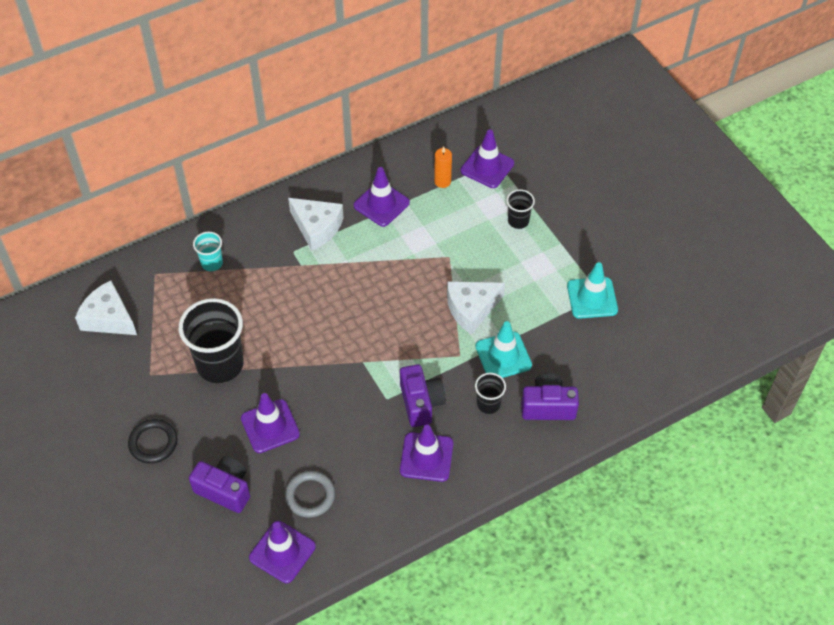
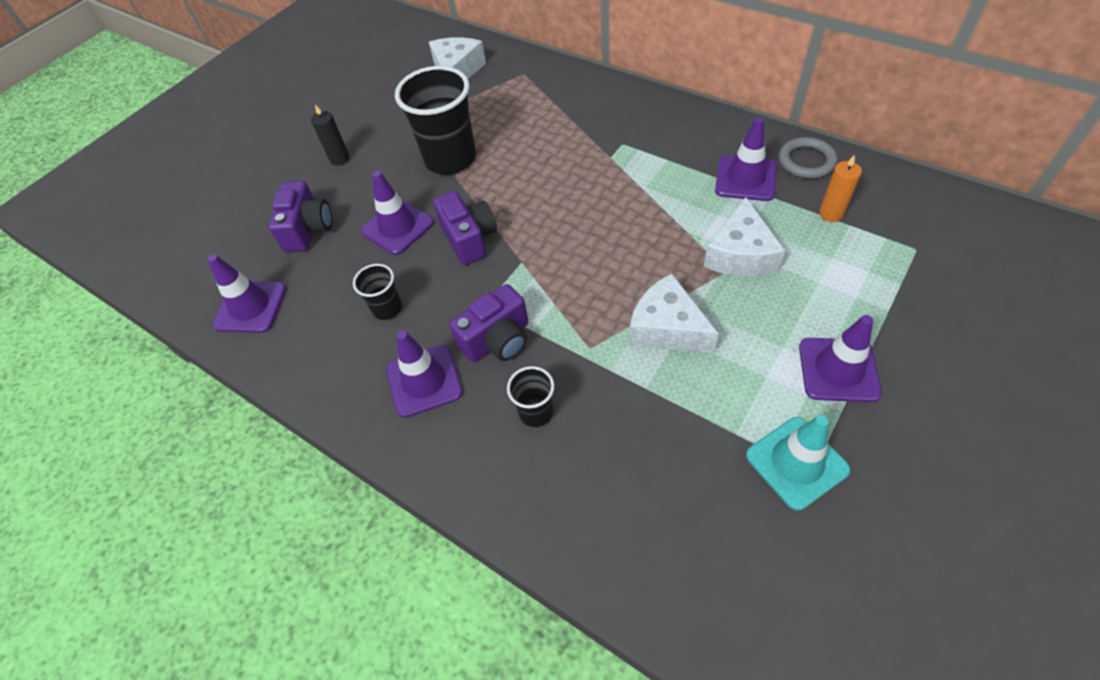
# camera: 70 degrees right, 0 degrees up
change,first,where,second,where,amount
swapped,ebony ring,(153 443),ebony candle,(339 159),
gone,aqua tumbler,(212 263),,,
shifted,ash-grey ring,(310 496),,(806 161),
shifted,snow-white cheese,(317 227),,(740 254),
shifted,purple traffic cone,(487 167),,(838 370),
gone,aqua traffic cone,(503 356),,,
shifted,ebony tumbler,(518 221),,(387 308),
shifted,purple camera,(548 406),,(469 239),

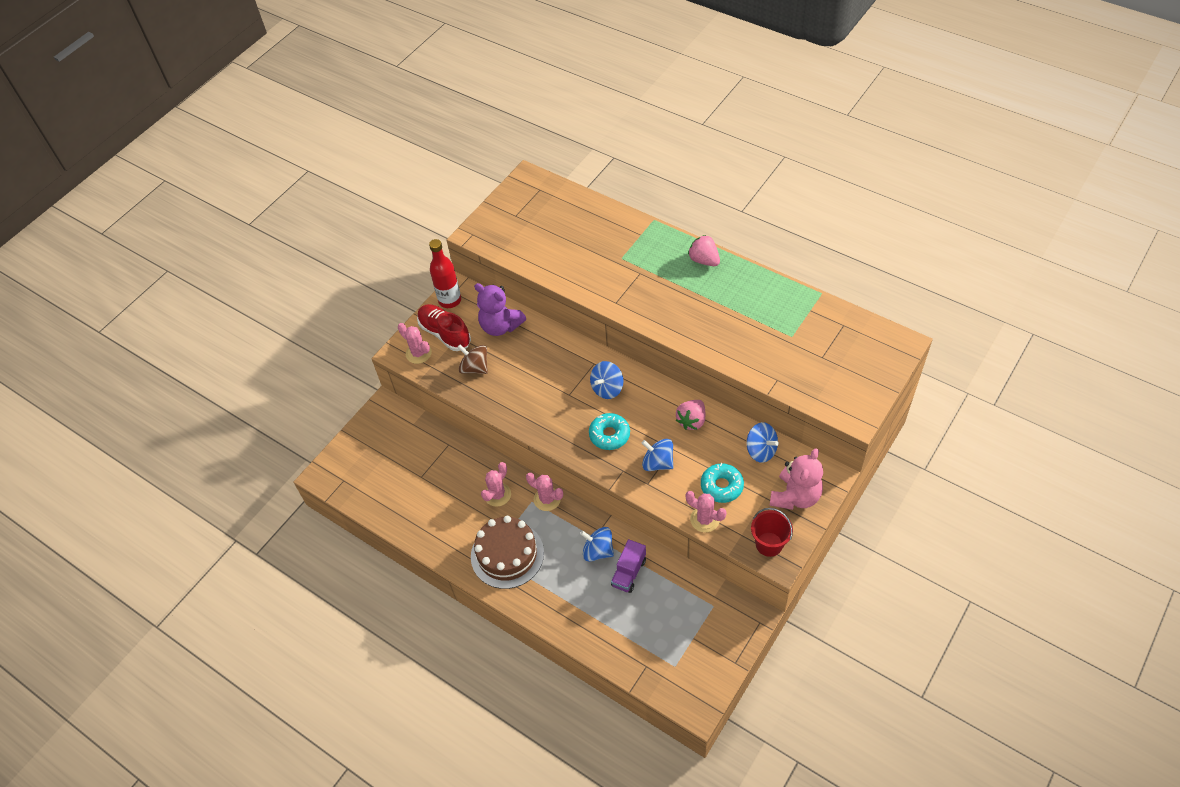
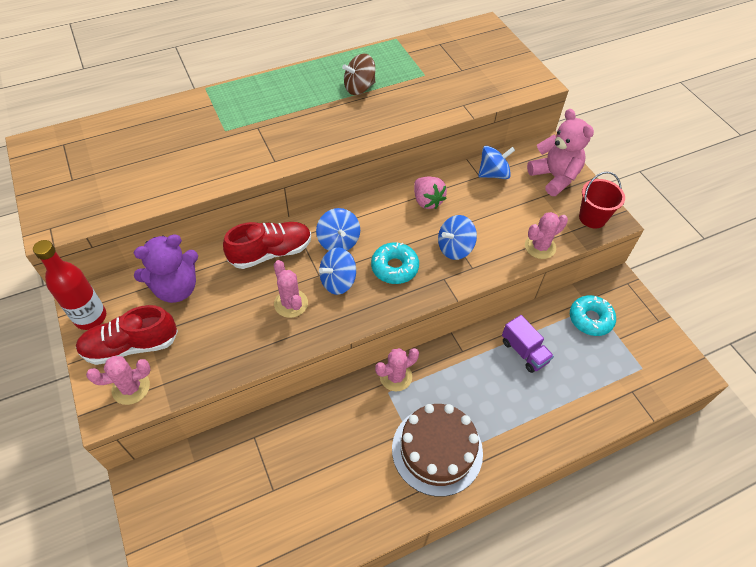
# camera: 65 degrees left, 0 degrees up
change,first,where,second,where,amount
shifted,russet spinning top,(475 368),,(359 88),
shifted,rosy cactus,(497 494),,(291 303),
shifted,blue spinning top,(598 551),,(338 281),
gone,rosy toy strawberry,(704 260),,,
shifted,aqua glazed donut,(721 486),,(590 319),
new,,,crimson shoe,(271 252),

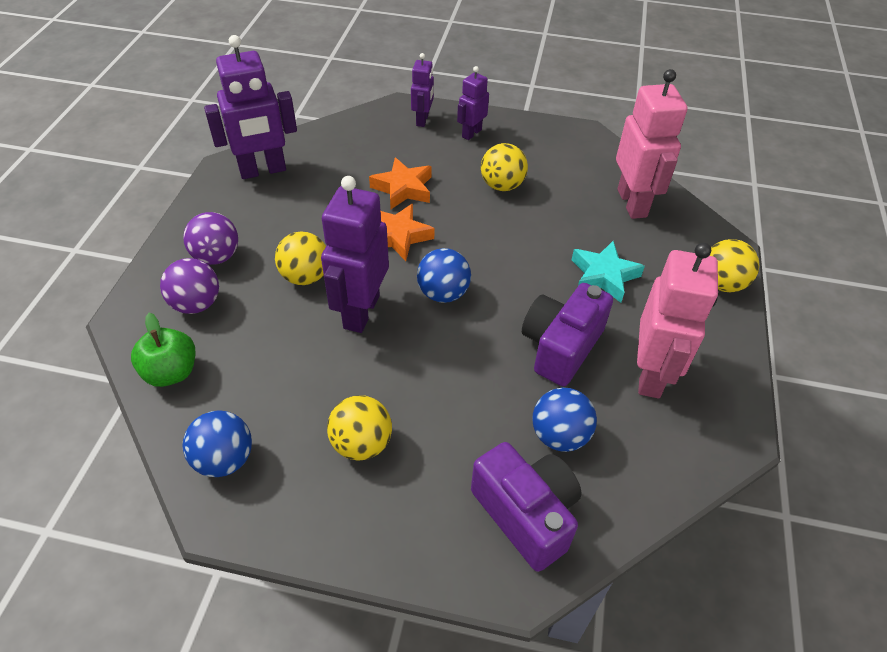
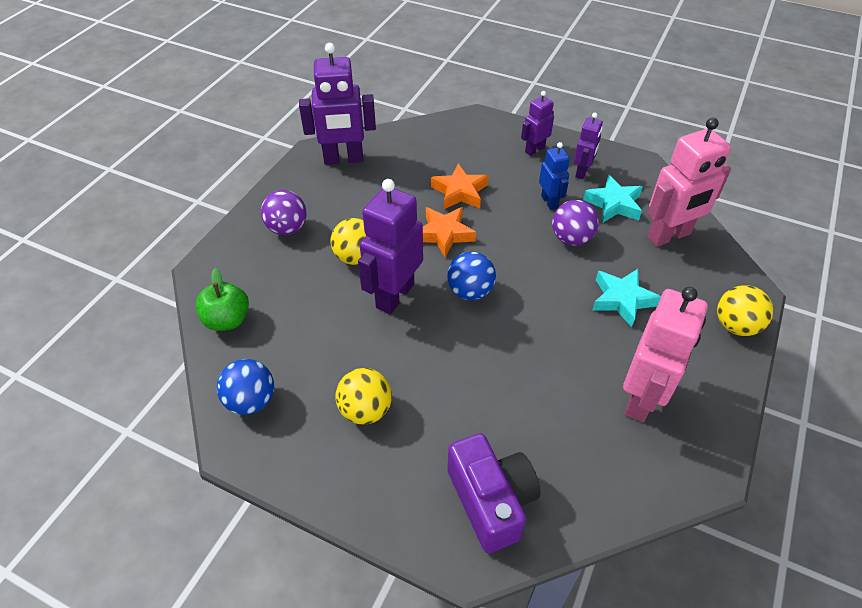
# camera: 15 degrees right, 0 degrees up
change,first,where,second,where,amount
shifted,purple play ball,(196 304),,(571 238),
shifted,purple toy robot,(422 120),,(582 172),
swapped,golden play ball,(502 185),blue toy robot,(549 202),
gone,purple camera,(561 347),,,
gone,blue play ball,(559 435),,,
rotated,rosy toy robot,(632 203),,(669 236),60 degrees clockwise
new,,,aqua star shape,(613 204),

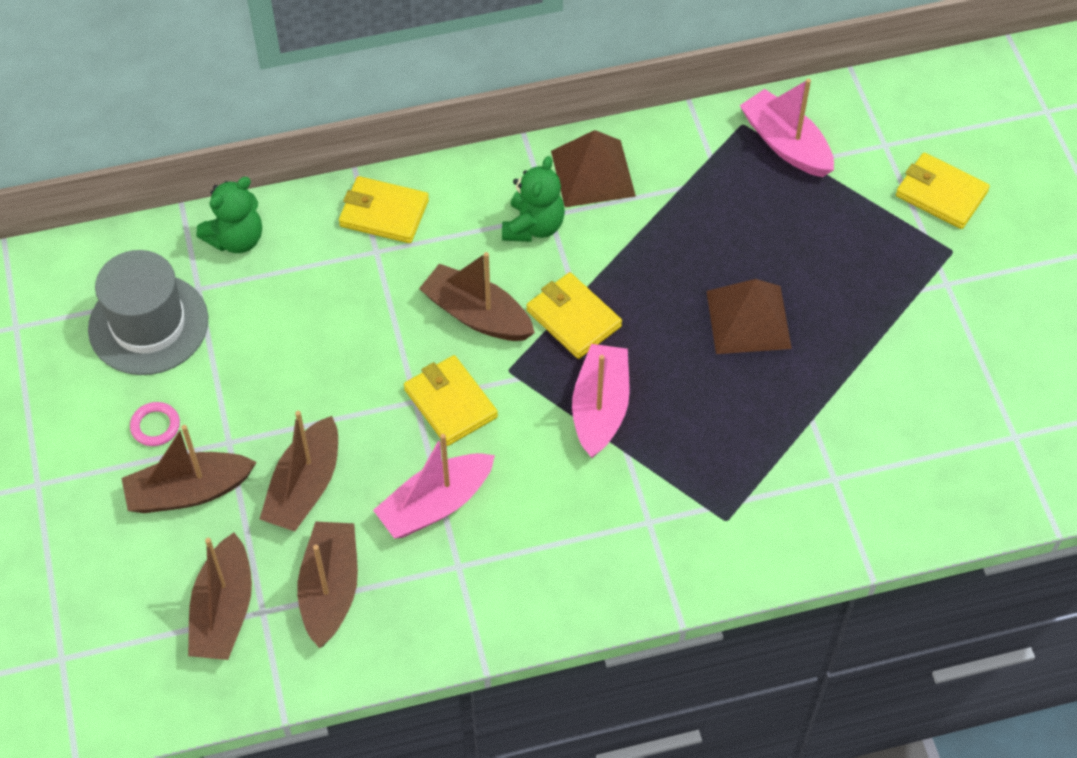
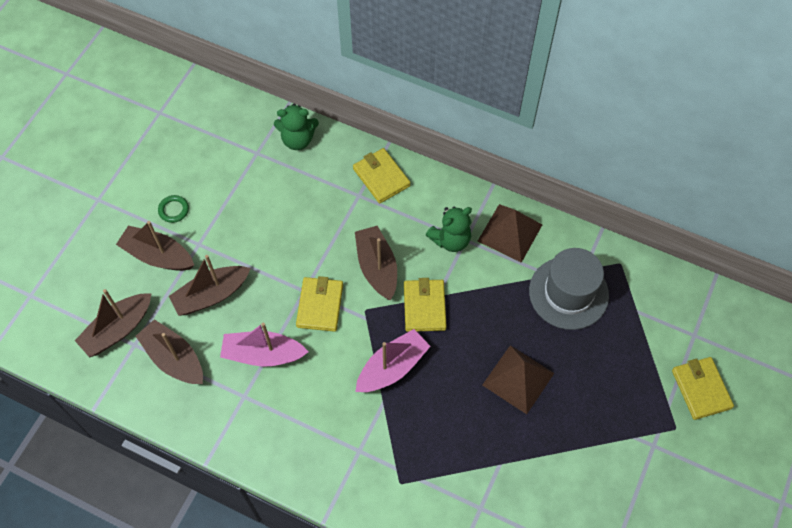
# camera: 40 degrees right, 5 degrees up
change,first,where,second,where,amount
shifted,ash-grey top hat,(148 324),,(568 293),
repainted,rosy ring,(155 426),green ring,(174 210),
rotated,russet sailboat,(330 589),,(174 358),90 degrees counterclockwise
gone,rosy sailboat,(786 144),,,

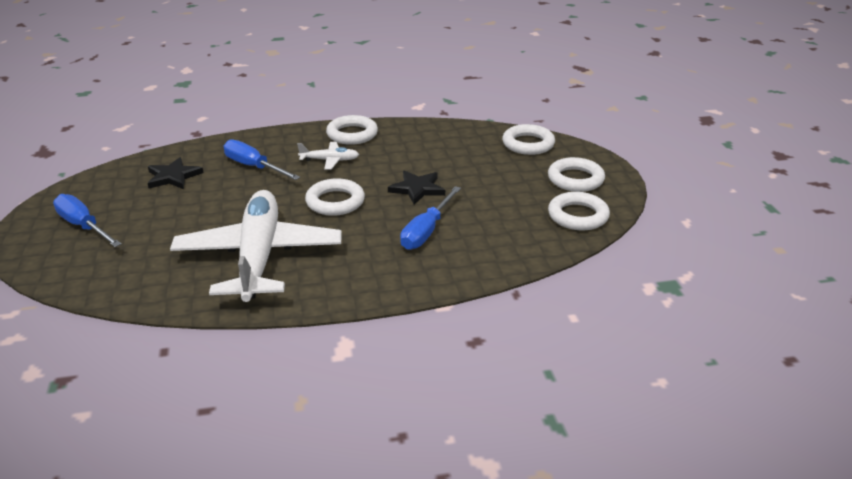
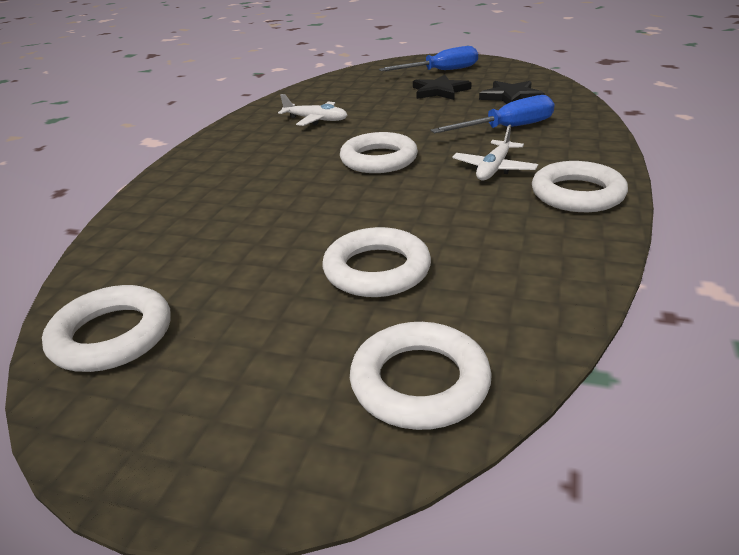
# camera: 120 degrees right, 0 degrees up
change,first,where,second,where,amount
scaled,snow-white plane,(259 256),,(316 120),x0.40
shifted,ebony star shape,(417 189),,(439 91),
gone,blue hand screwdriver,(426 231),,,
shifted,snow-white ring,(575 179),,(377 270),

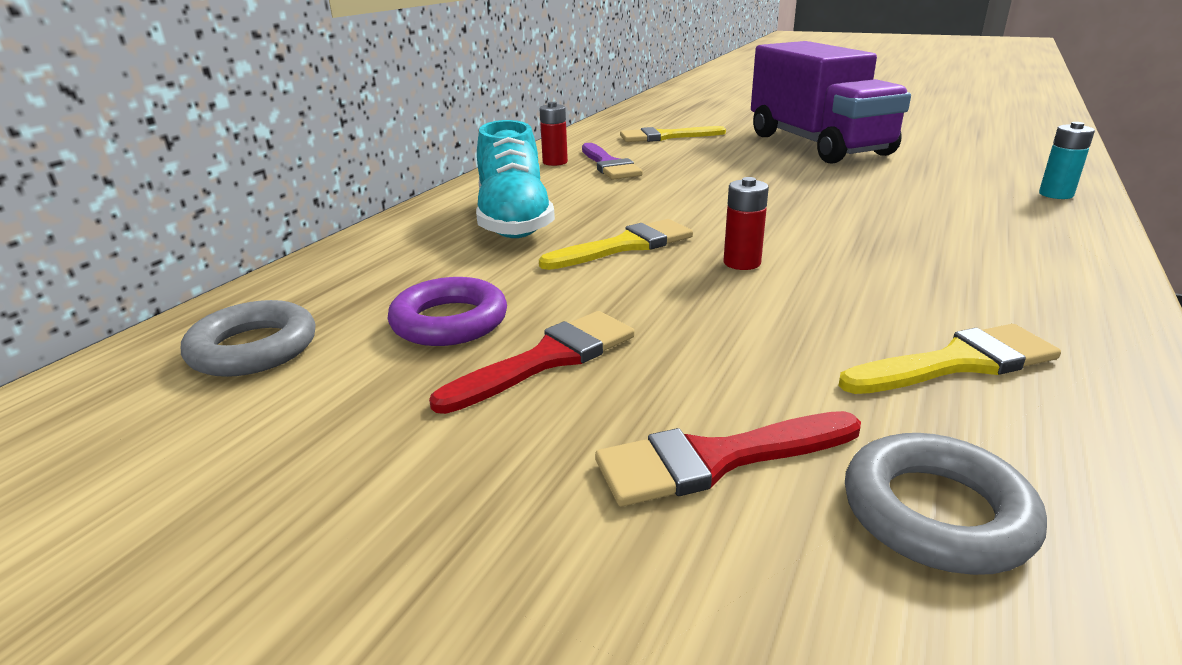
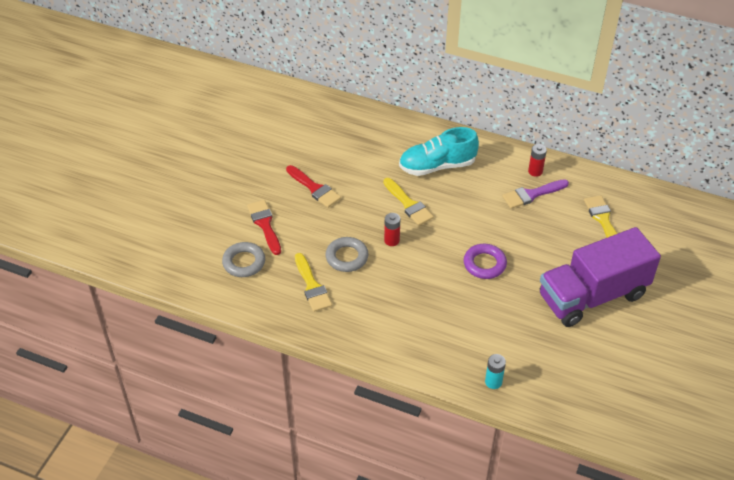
# camera: 85 degrees right, 20 degrees up
change,first,where,second,where,amount
shifted,ash-grey ring,(253 348),,(347 257),
shifted,purple ring,(449 321),,(484 264),

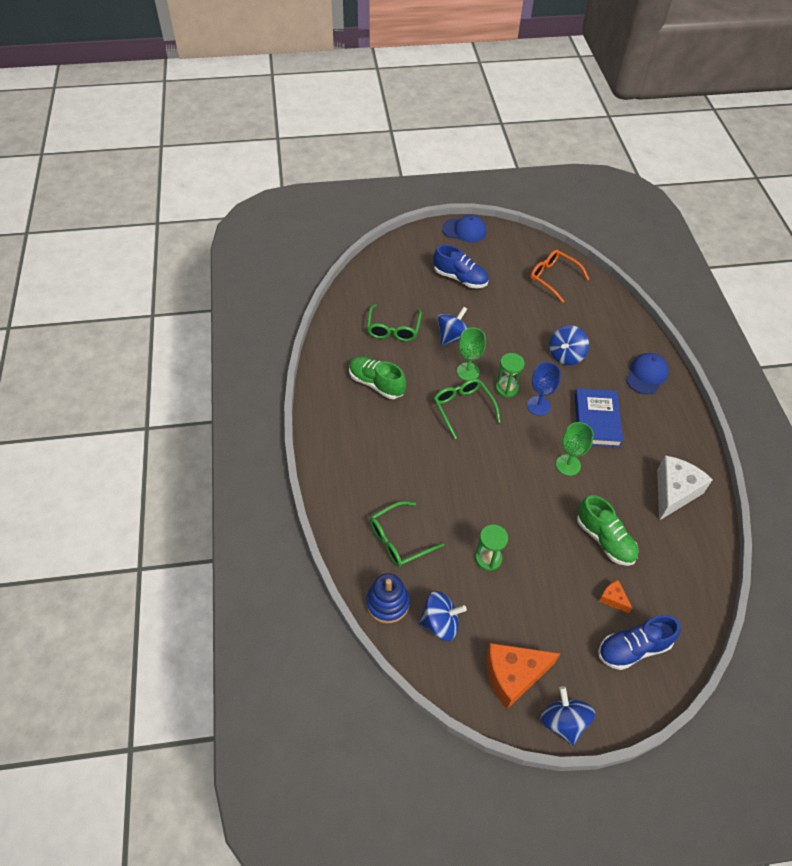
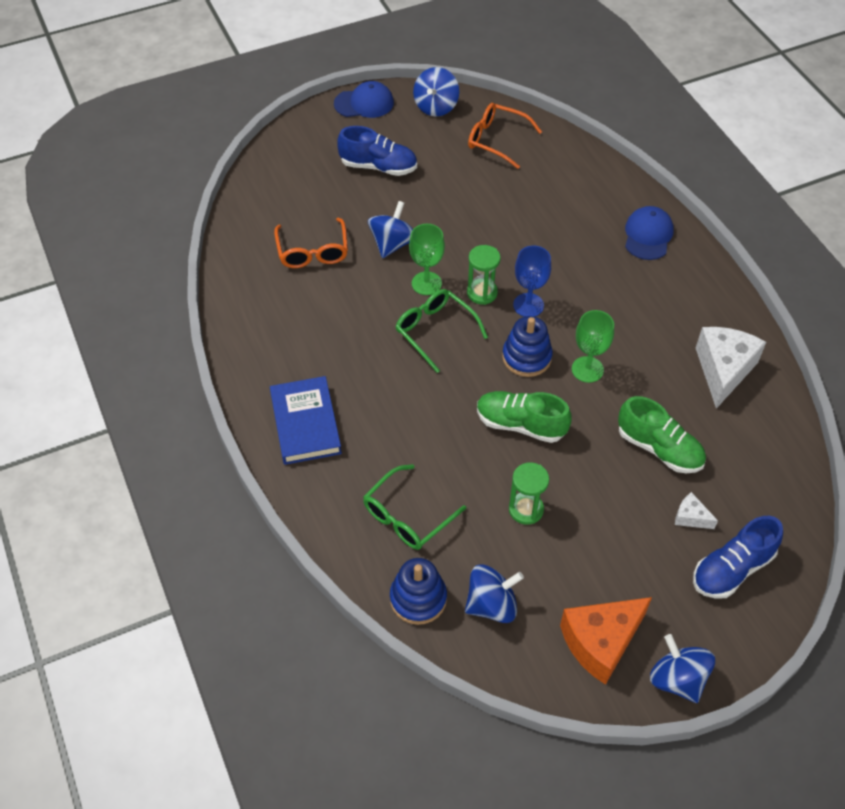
# camera: 15 degrees left, 0 degrees up
change,first,where,second,where,amount
shifted,green shoe,(376 383),,(520 424),
repainted,green glasses,(393 329),orange-coloured glasses,(313 252),
shifted,blue spinning top,(566 355),,(436 106),
shifted,blue hardcover,(596 420),,(305 423),
repainted,orange-coloured cheese,(613 599),snow-white cheese,(690 517),
new,,,blue ring stacker,(526 357),

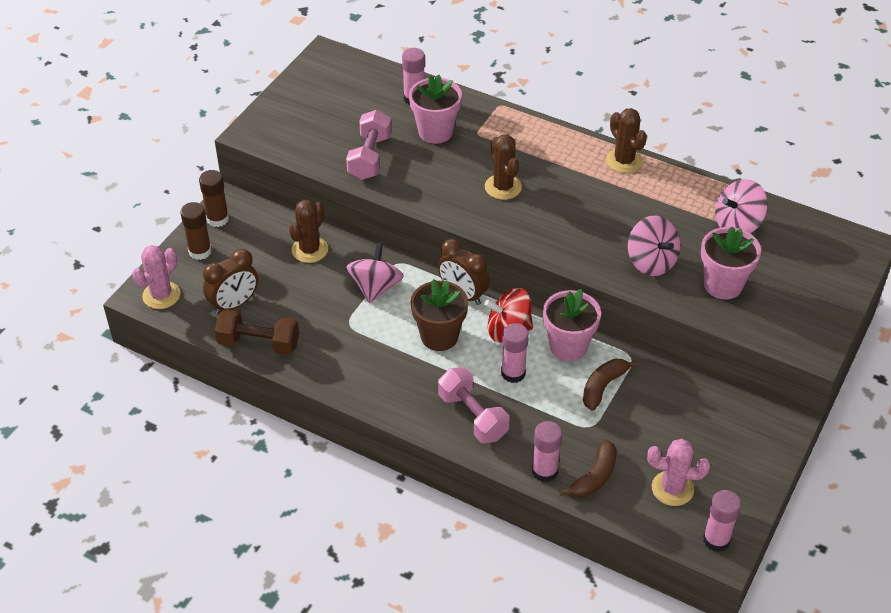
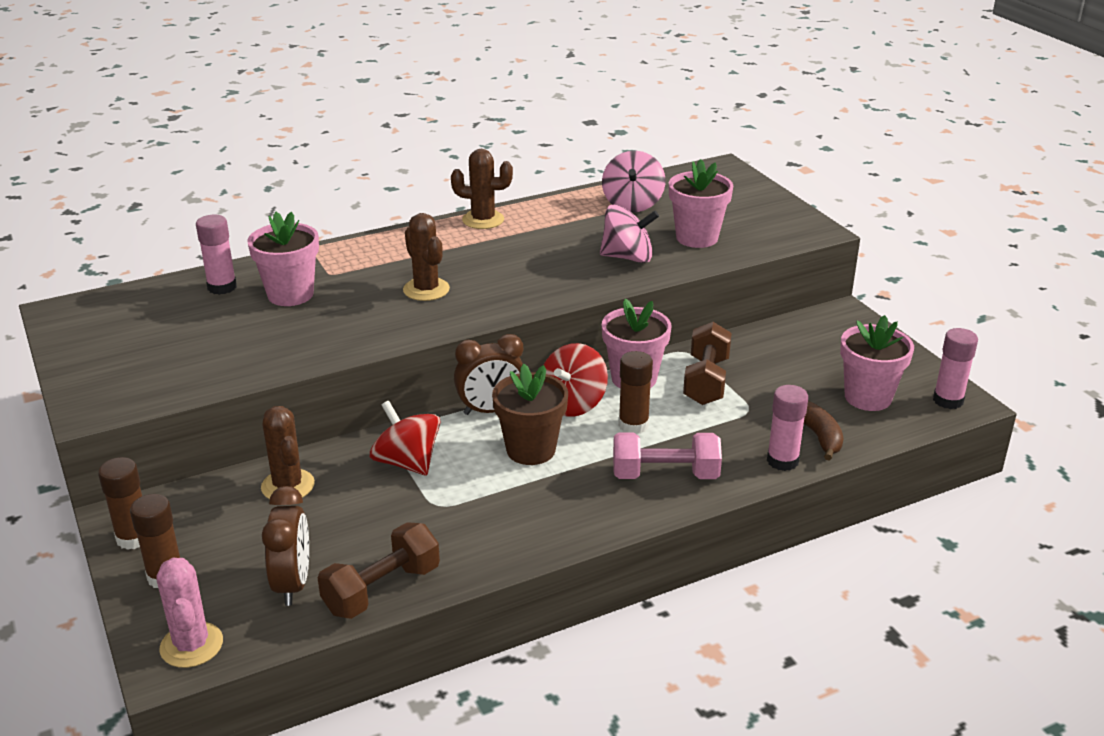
# camera: 55 degrees left, 15 degrees down
change,first,where,second,where,amount
gone,rosy dumbbell,(370 157),,,
repainted,rosy spinning top,(375 287),crimson spinning top,(407 462),
rotated,russet cactus,(503 187),,(426 289),45 degrees clockwise
repainted,rosy stick of glue,(513 373),russet stick of glue,(633 425),
swapped,russet banana,(603 386),russet dumbbell,(706 381),
swapped,rosy cactus,(672 488),rosy flower pot,(868 397),

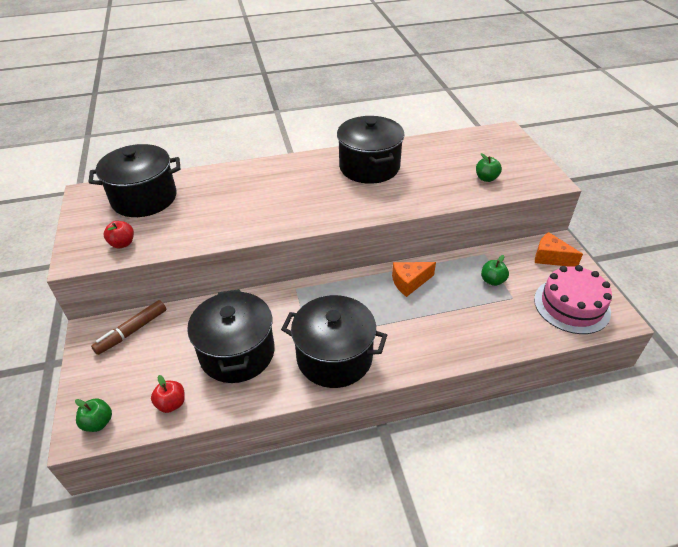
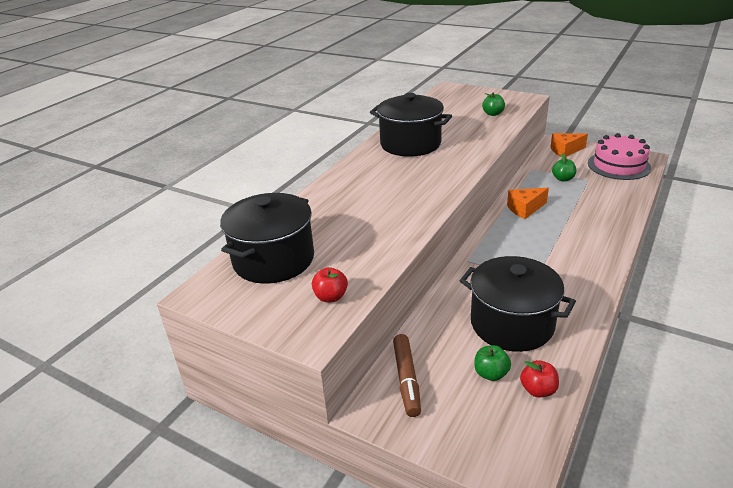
# camera: 45 degrees left, 10 degrees down
change,first,where,second,where,amount
shifted,green apple,(98 423),,(491 373),
gone,ebony pot,(334 357),,,
rotated,orange-coloured cheese,(409 282),,(525 209),45 degrees clockwise

